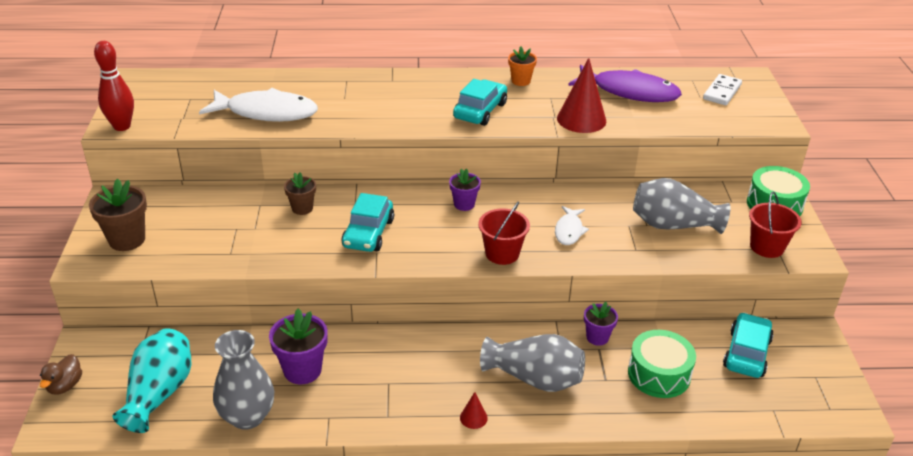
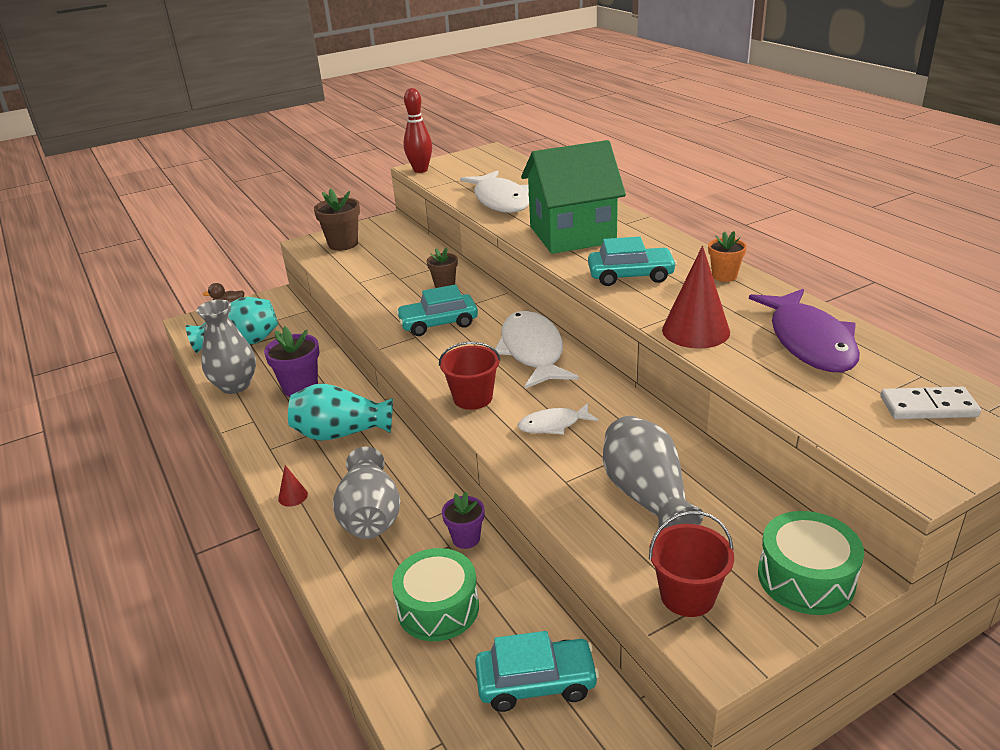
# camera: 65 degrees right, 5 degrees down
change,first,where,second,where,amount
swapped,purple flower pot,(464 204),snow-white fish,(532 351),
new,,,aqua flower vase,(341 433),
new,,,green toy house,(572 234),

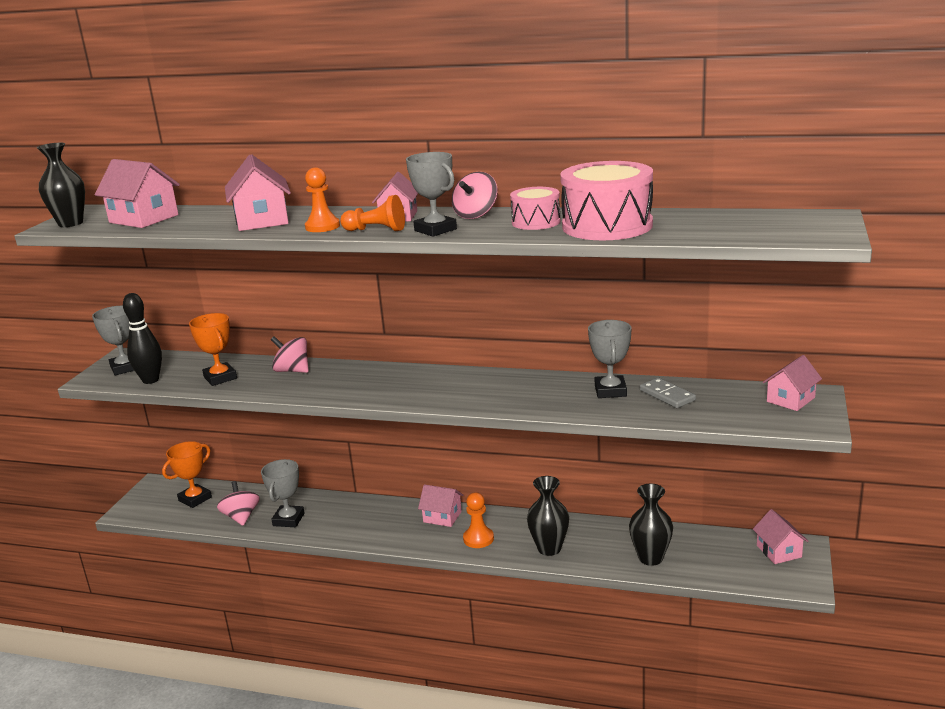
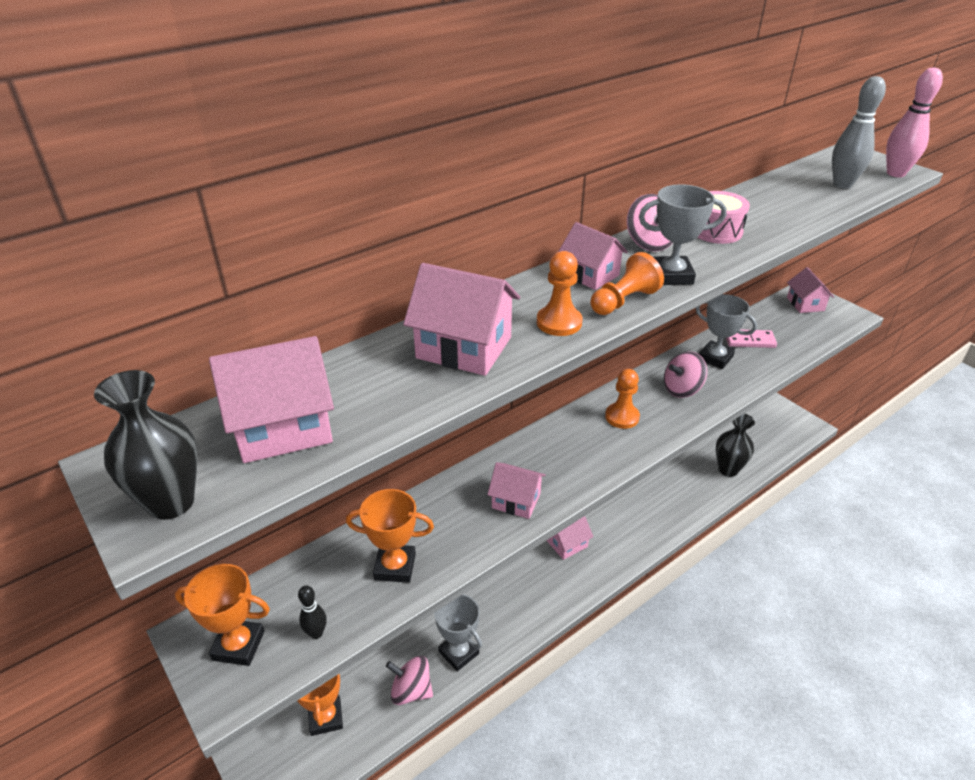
# camera: 55 degrees left, 15 degrees up
change,first,where,second,where,amount
repainted,ash-grey award cup,(125 368),orange-coloured award cup,(238 645),
scaled,ebony skittle,(150 380),,(316 633),x0.54
shifted,rosy spinning top,(292 370),,(682 389),
shifted,orange-coloured pawn,(478 539),,(622 417),
gone,ebony flower vase,(549 548),,,
gone,rosy drum,(607 226),,,
repainted,ash-grey domino piece,(667 395),rosy domino piece,(749 341),
shifted,rosy toy house,(779 551),,(516 500),
new,,,ash-grey skittle,(842 184),
new,,,rosy skittle,(895 173),

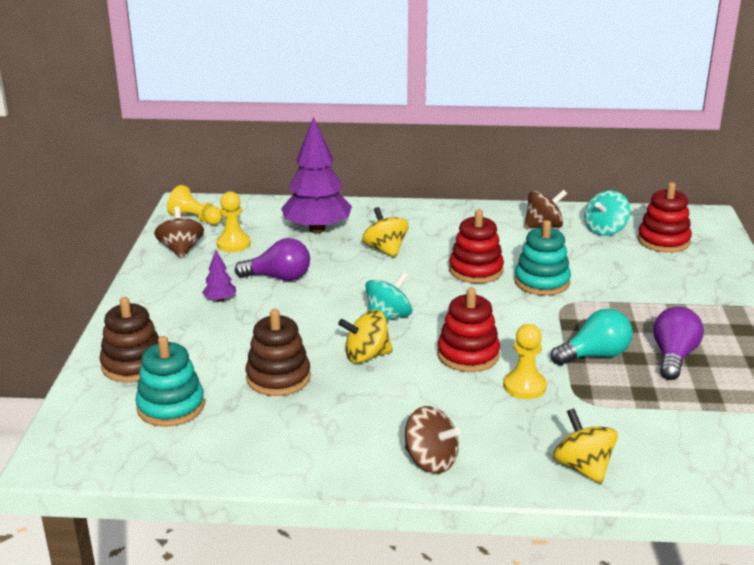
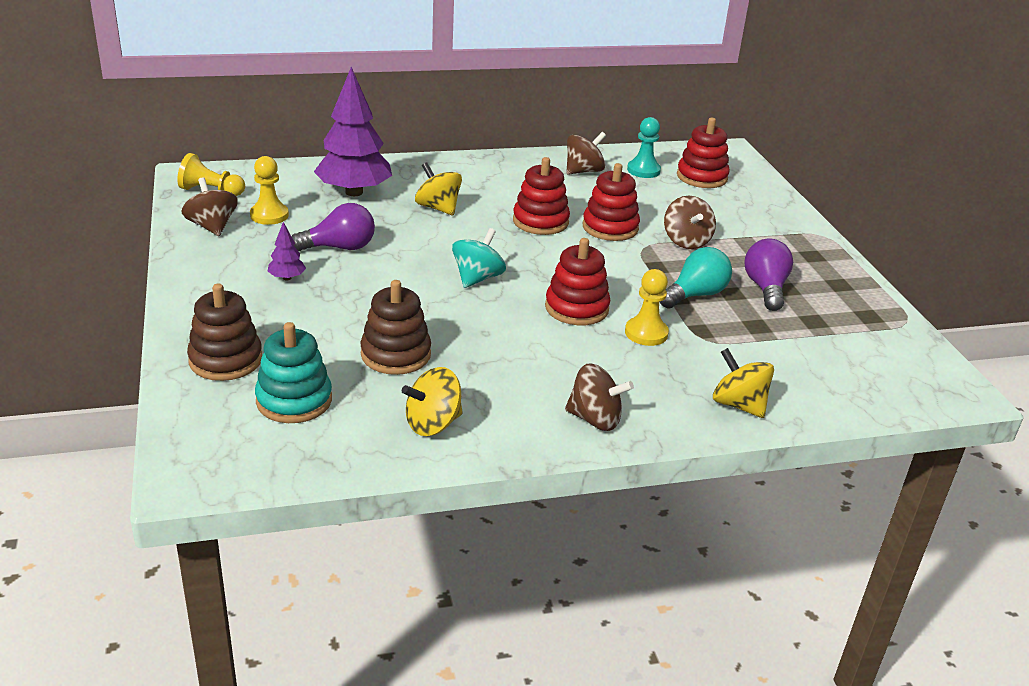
# camera: 20 degrees left, 5 degrees up
change,first,where,second,where,amount
shifted,golden spinning top,(366 356),,(433 424),
repainted,aqua ring stacker,(542 282),crimson ring stacker,(610 227),
swapped,aqua spinning top,(605 230),aqua pawn,(643 170),
new,,,russet spinning top,(686 241),

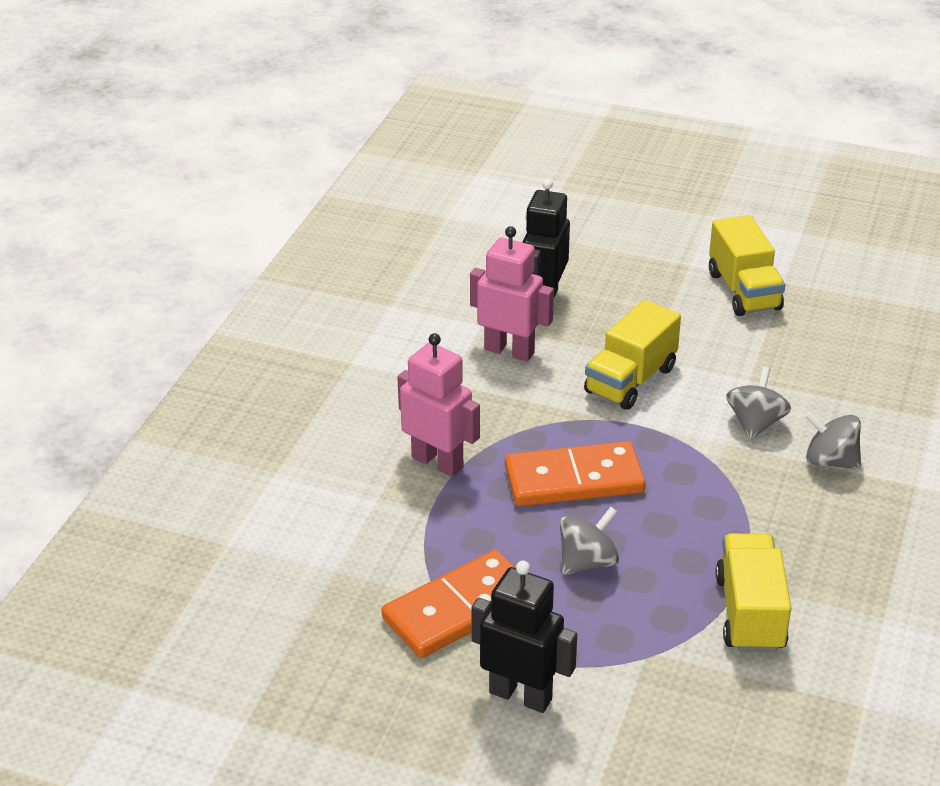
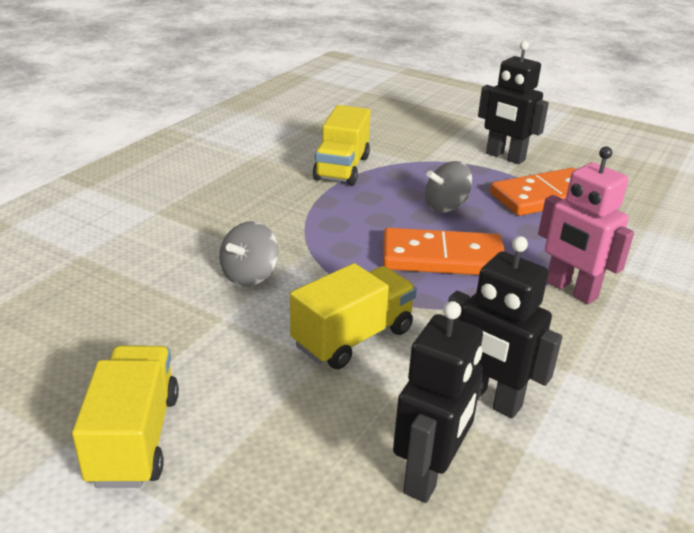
# camera: 170 degrees left, 5 degrees down
change,first,where,second,where,amount
repainted,rosy toy robot,(509 351),ebony toy robot,(489 399),
gone,ash-grey spinning top,(830 461),,,

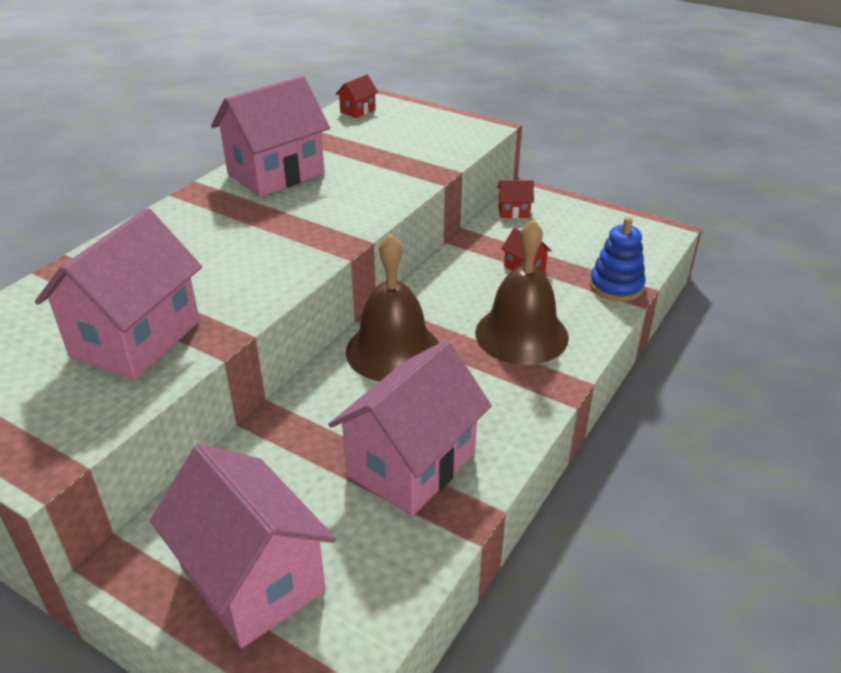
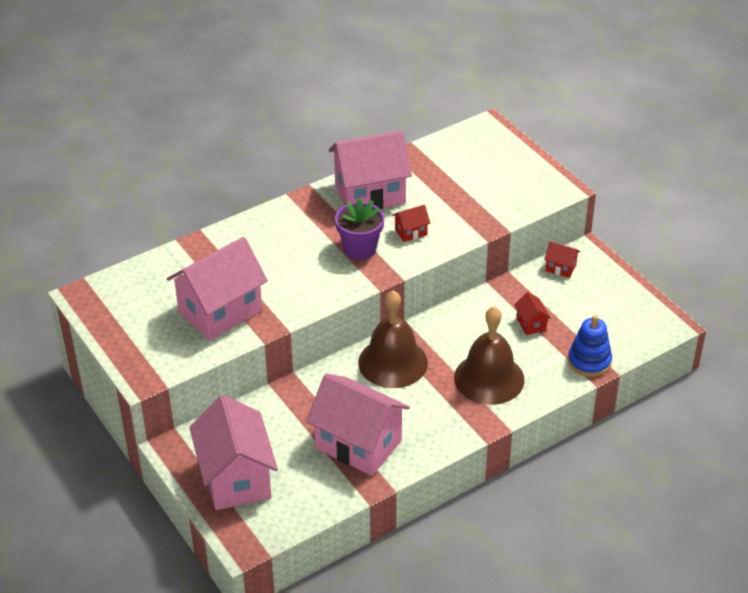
# camera: 25 degrees right, 5 degrees up
change,first,where,second,where,amount
rotated,rosy toy house,(411 464),,(358 444),60 degrees clockwise
shifted,crimson toy house,(358 111),,(411 232),
new,,,purple flower pot,(360 249),

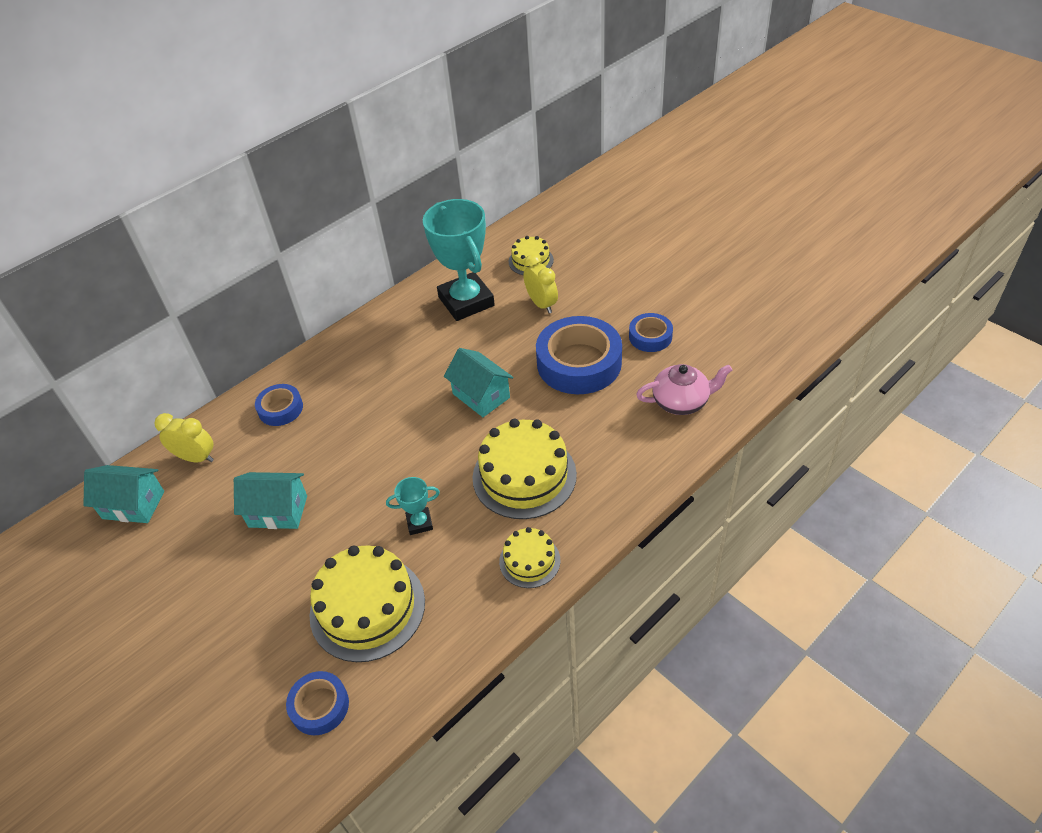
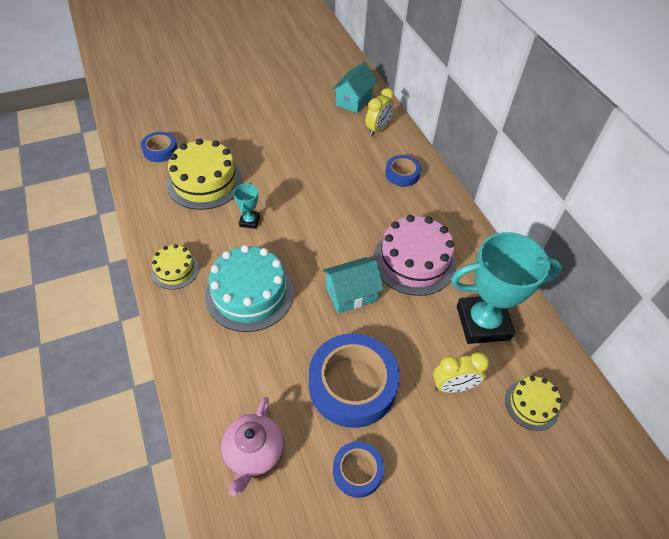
# camera: 105 degrees right, 5 degrees up
change,first,where,second,where,amount
gone,aqua toy house,(278 511),,,
repainted,golden layer cake,(524 476),aqua layer cake,(249 293),
new,,,rosy layer cake,(414 261),

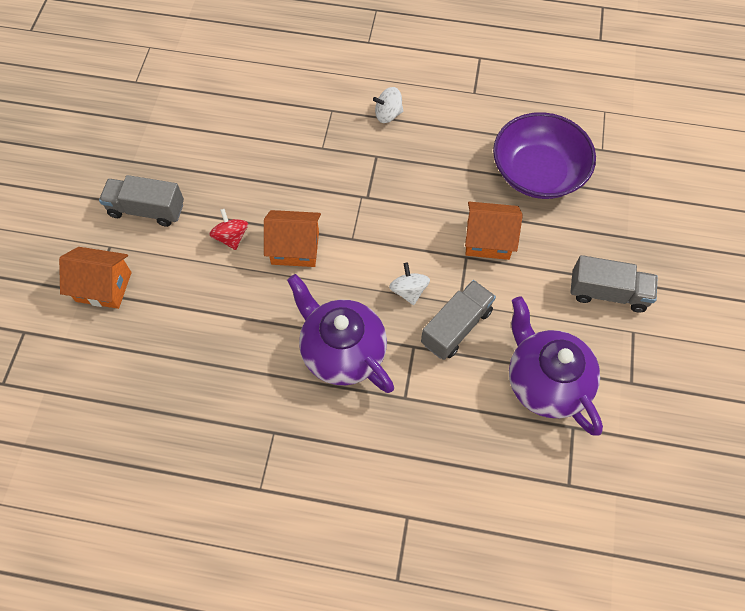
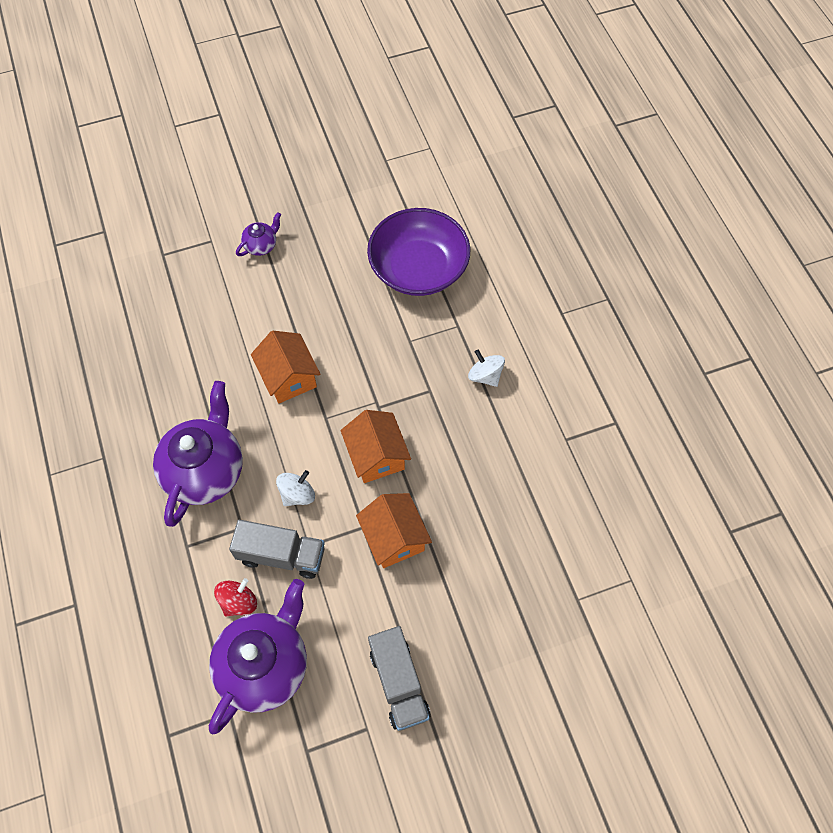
# camera: 60 degrees right, 0 degrees up
change,first,where,second,where,amount
shifted,orange-coloured toy house,(103 287),,(376 456),
swapped,ash-grey truck,(147 210),purple tea pot,(261 245),
shifted,crimson spinning top,(231 237),,(239 602),
shifted,purple deep dish,(538 172),,(418 268),

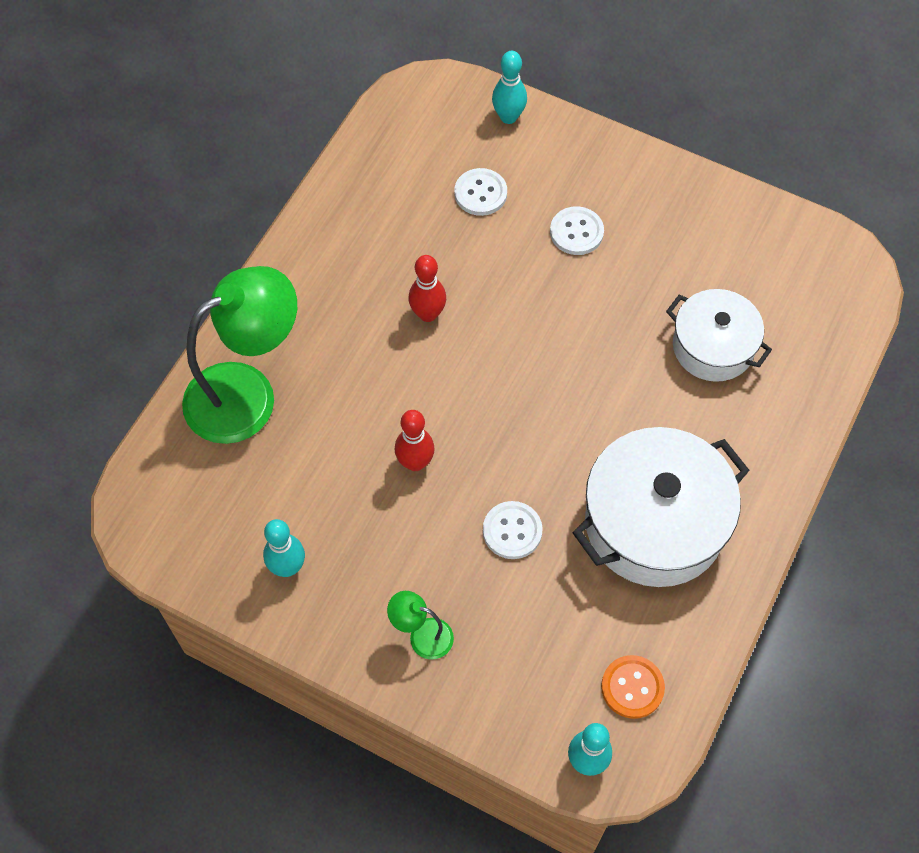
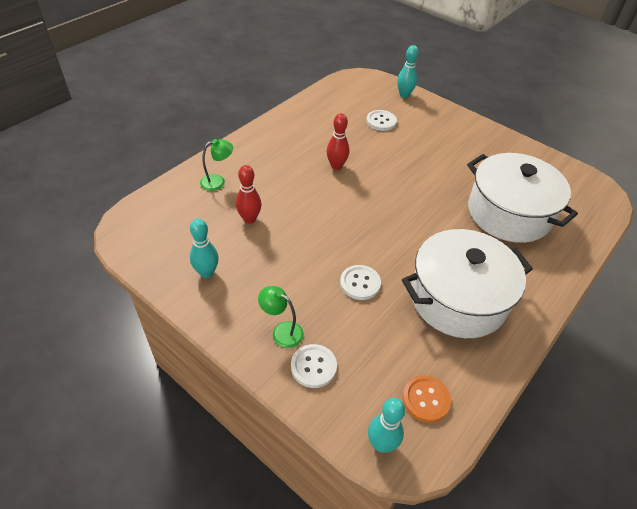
# camera: 10 degrees right, 15 degrees down
change,first,where,second,where,amount
scaled,green desk lamp,(247 393),,(218 181),x0.44
shifted,crimson skittle,(415 462),,(249 219),
shifted,snow-white sewing button,(576 232),,(313 367),
scaled,snow-white pot,(713 347),,(509 213),x1.61

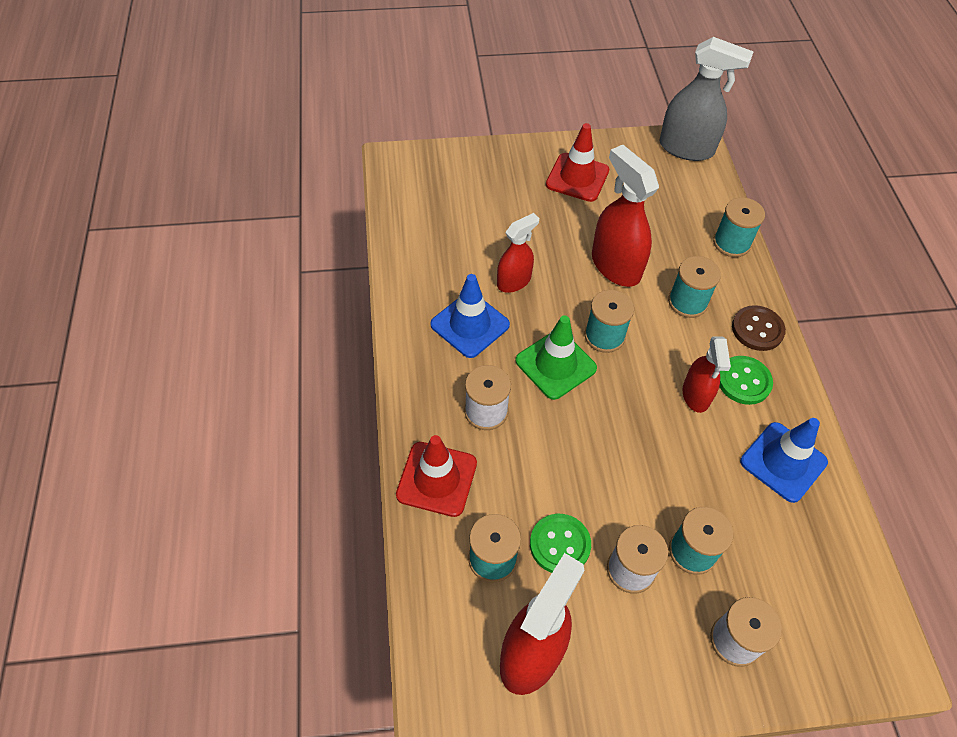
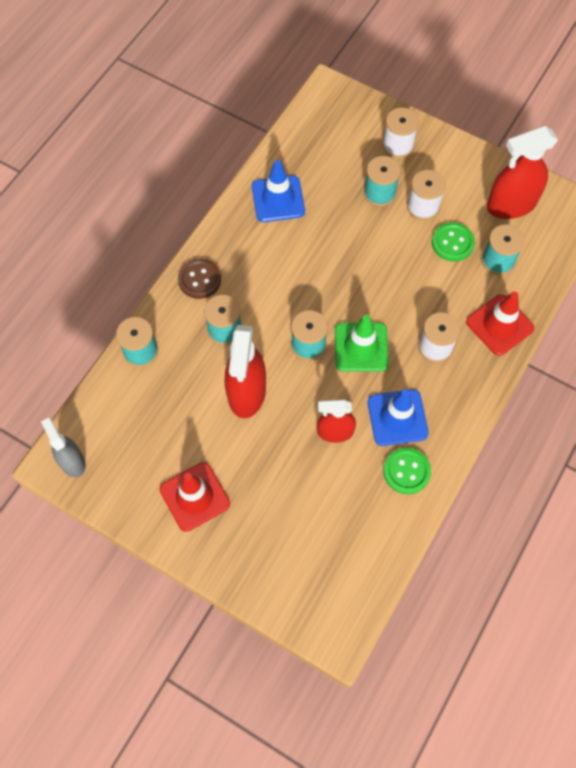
# camera: 140 degrees left, 10 degrees up
change,first,where,second,where,amount
scaled,ash-grey sprayer,(686 148),,(72 461),x0.61
gone,crimson sprayer,(696 395),,,
shifted,green sewing button,(744 381),,(406 471),

